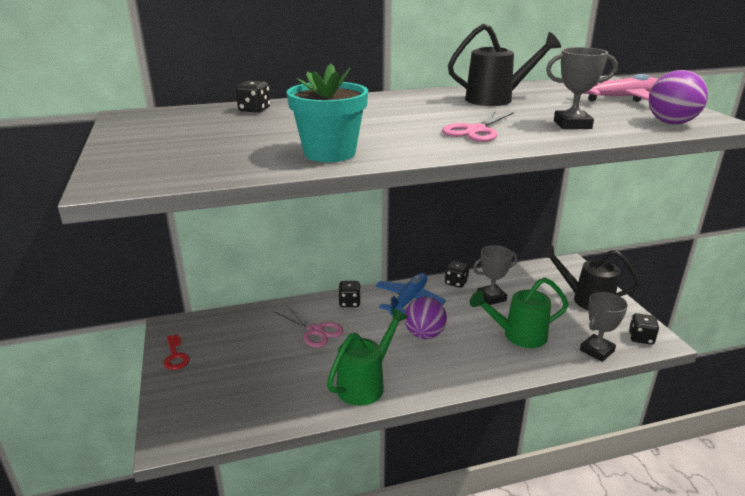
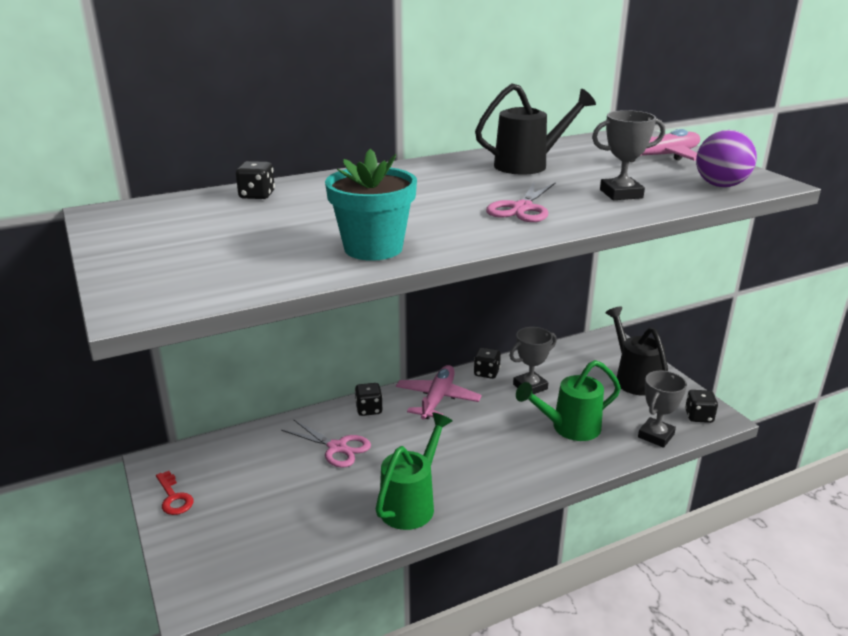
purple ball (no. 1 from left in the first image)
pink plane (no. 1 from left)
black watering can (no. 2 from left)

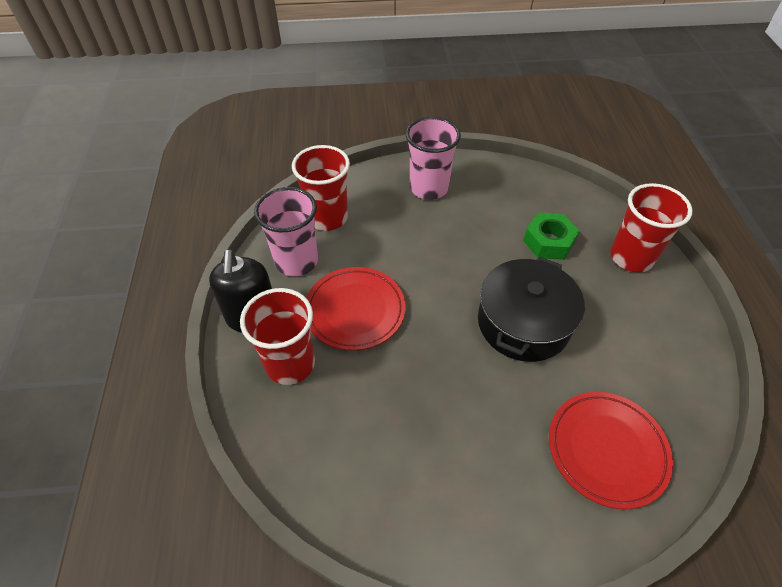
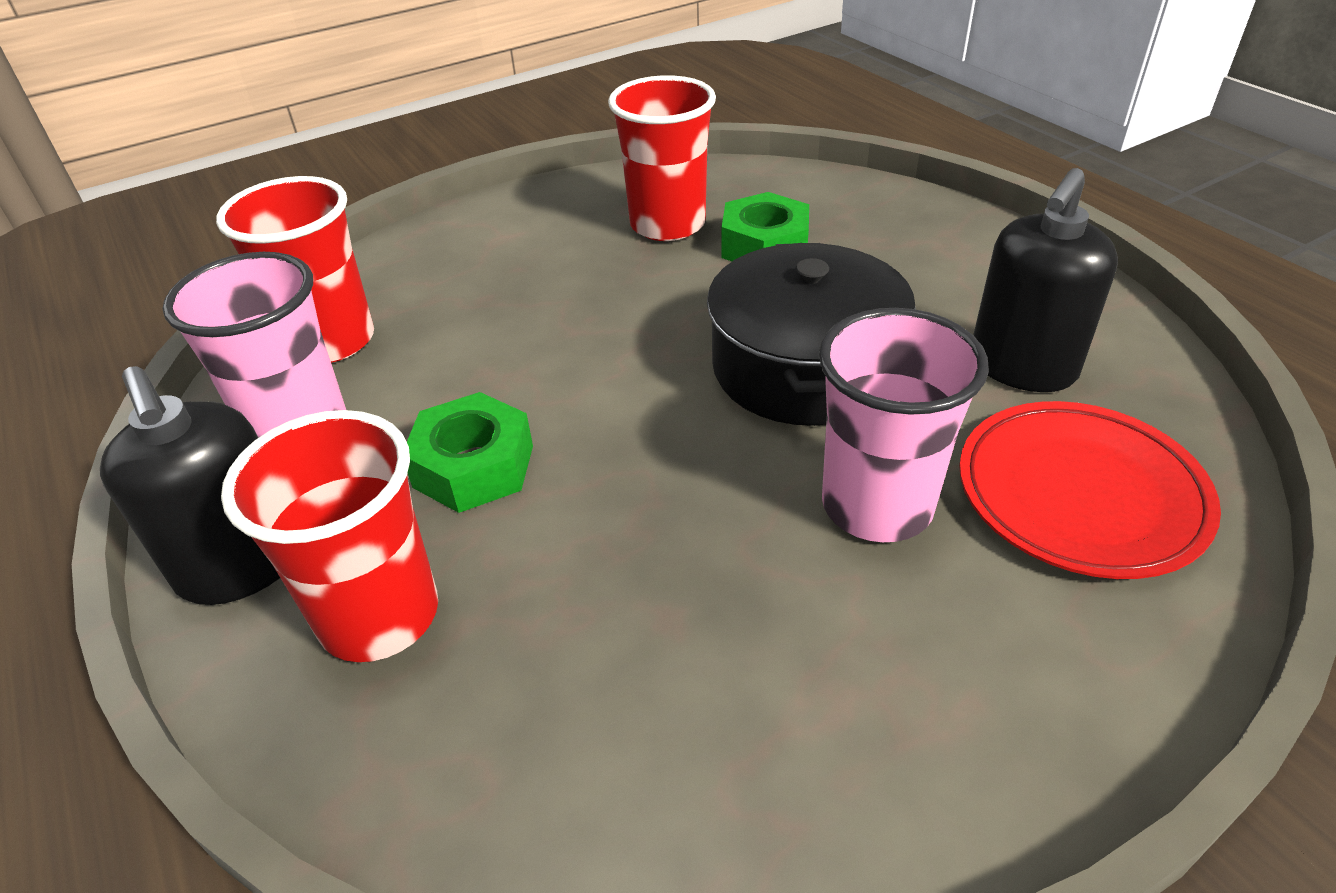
black soap dispenser (no. 2 from left)
pink cup (no. 2 from left)
red cup (no. 3 from left)
green nut (no. 1 from left)

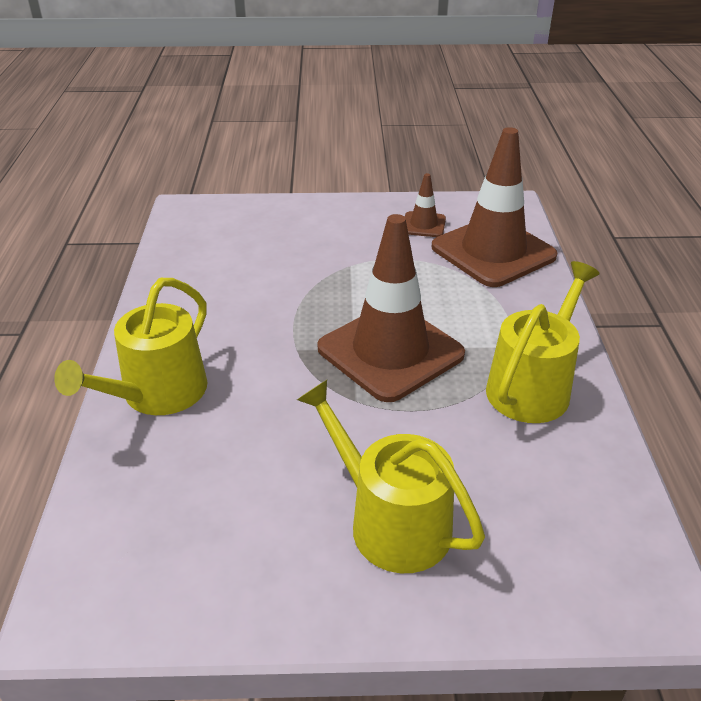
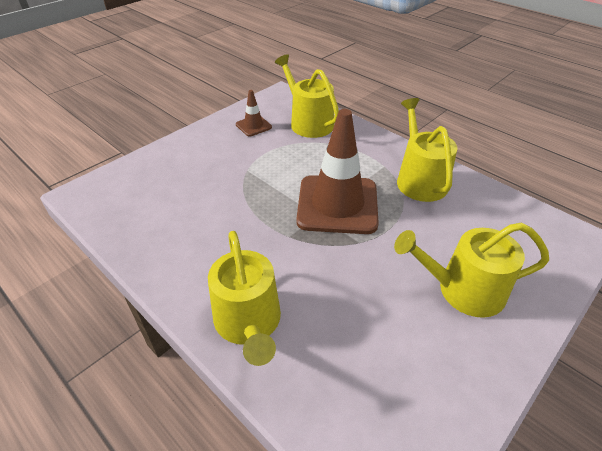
yellow watering can (no. 2 from left)

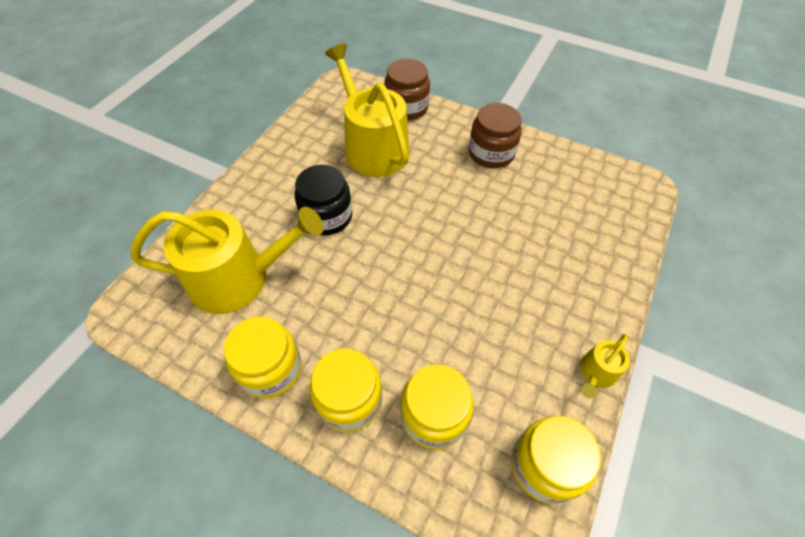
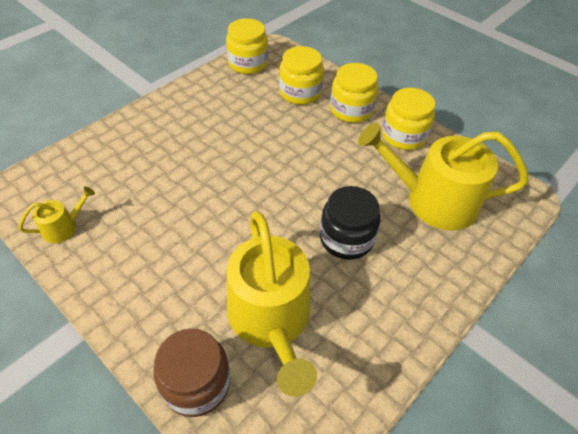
brown jar (no. 2 from left in the first image)
yellow watering can (no. 1 from left)

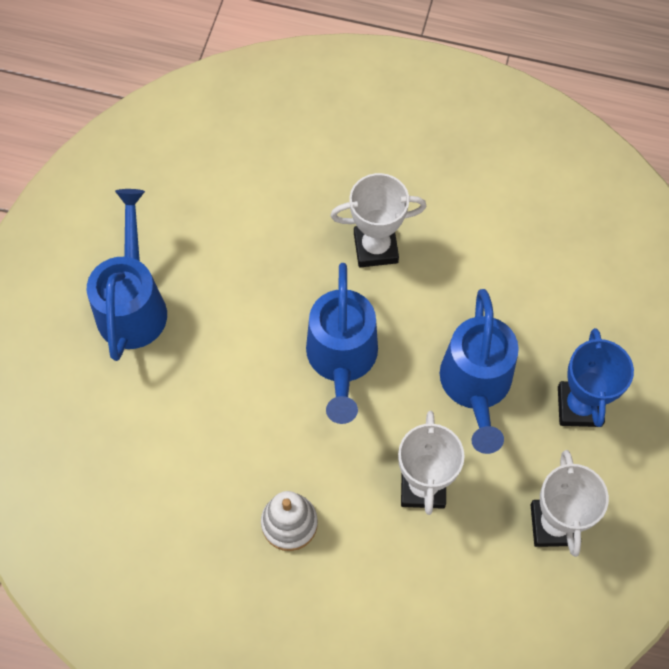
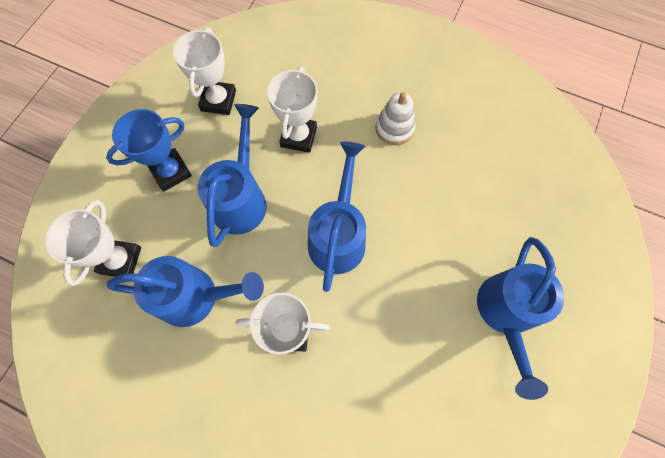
white trophy (no. 1 from left)
blue watering can (no. 1 from left)
blue trophy

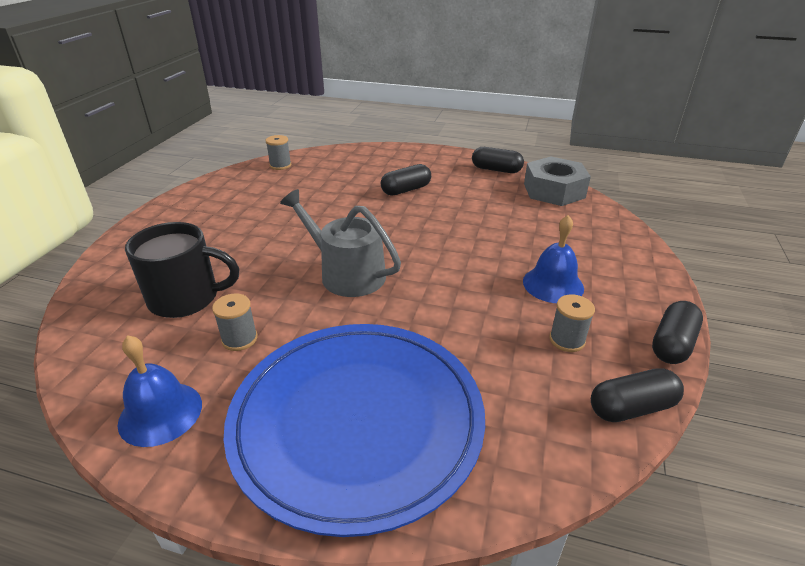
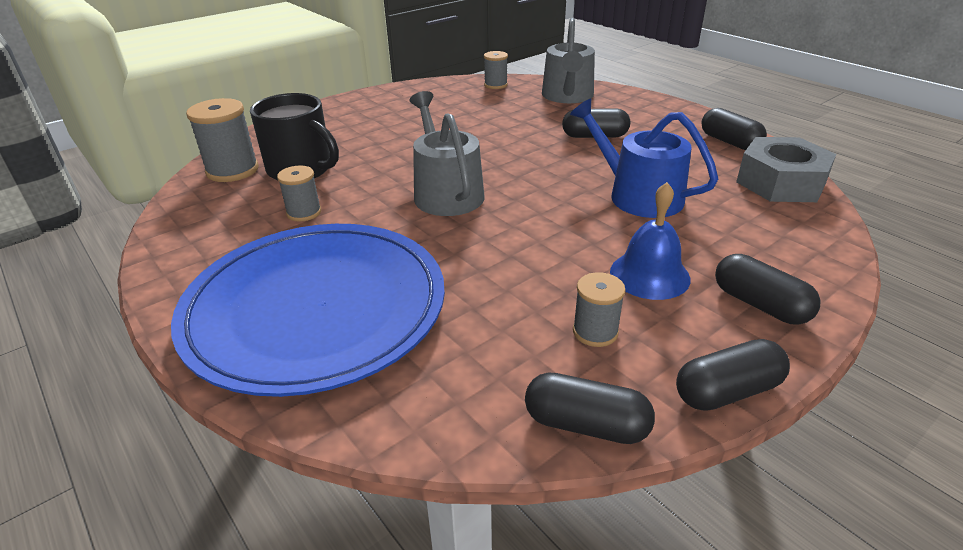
blue bell (no. 1 from left in the first image)
grey spool (no. 1 from left)
grey watering can (no. 2 from left)
blue watering can
black capsule (no. 5 from left)

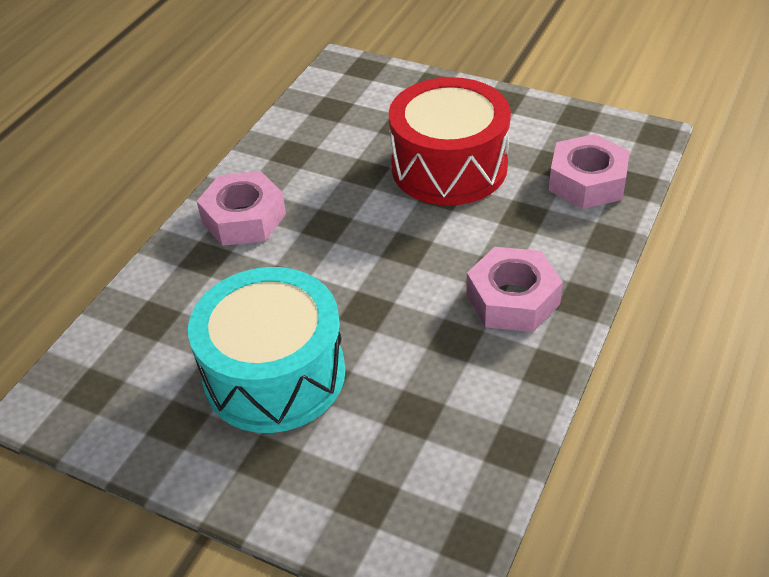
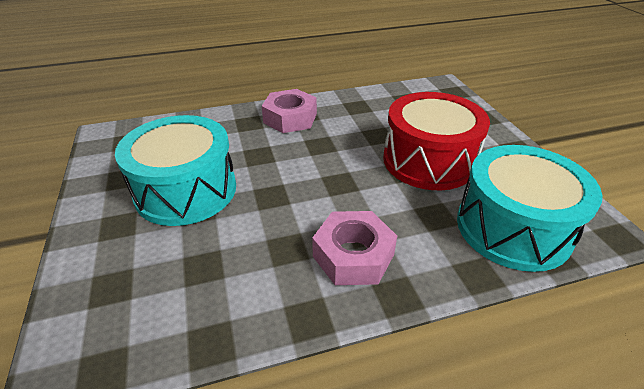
turquoise drum (no. 2 from left)

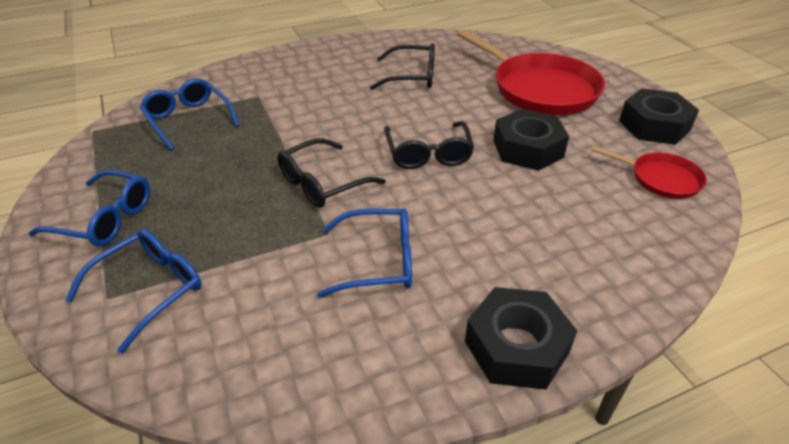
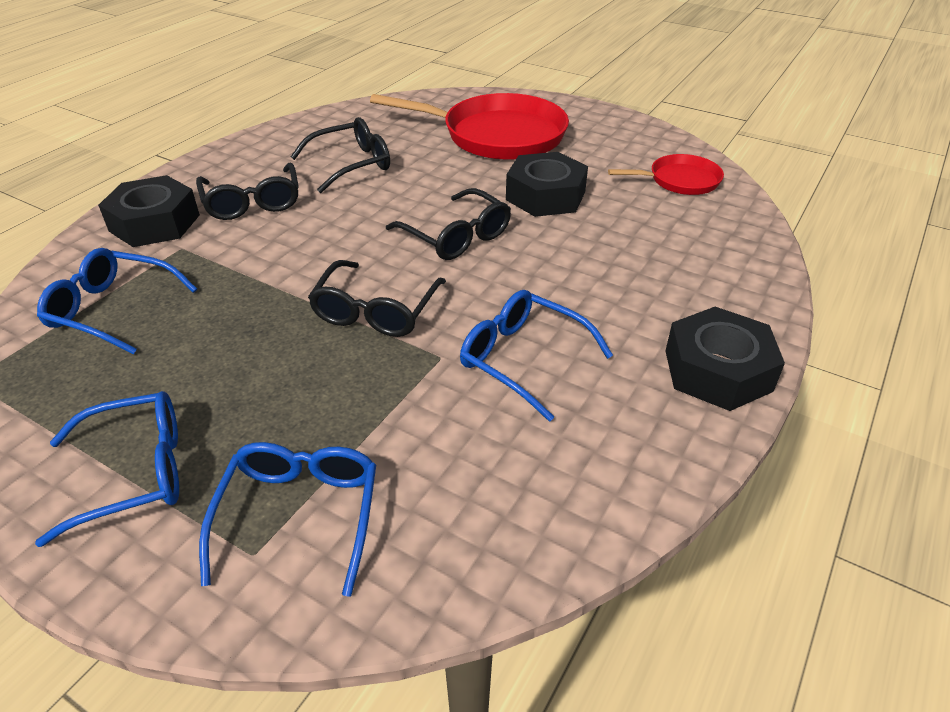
black glasses (no. 1 from left)
black nut (no. 1 from left)
blue glasses (no. 4 from left)

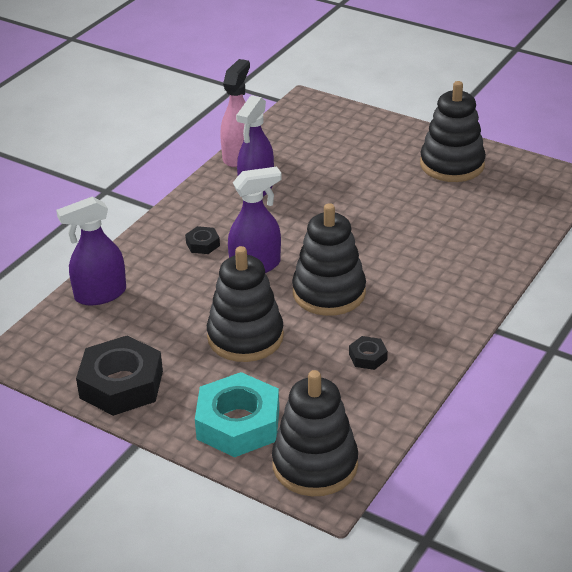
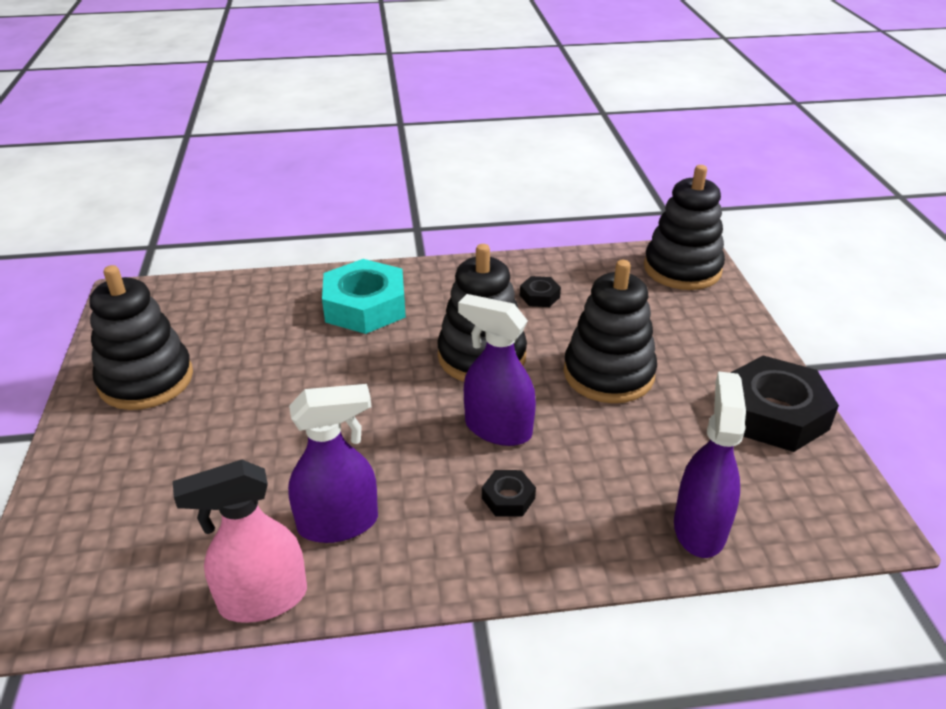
turquoise nut
purple spray bottle (no. 3 from left)

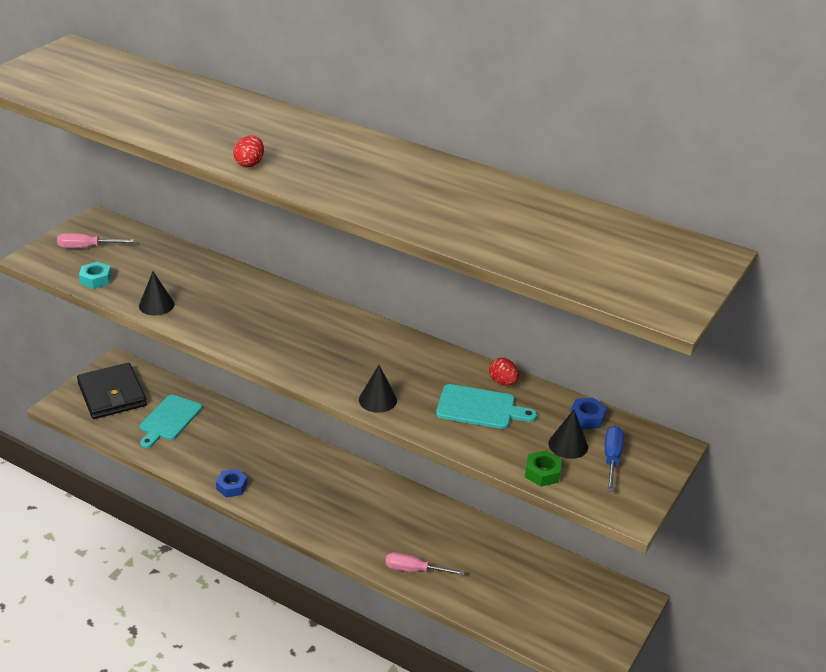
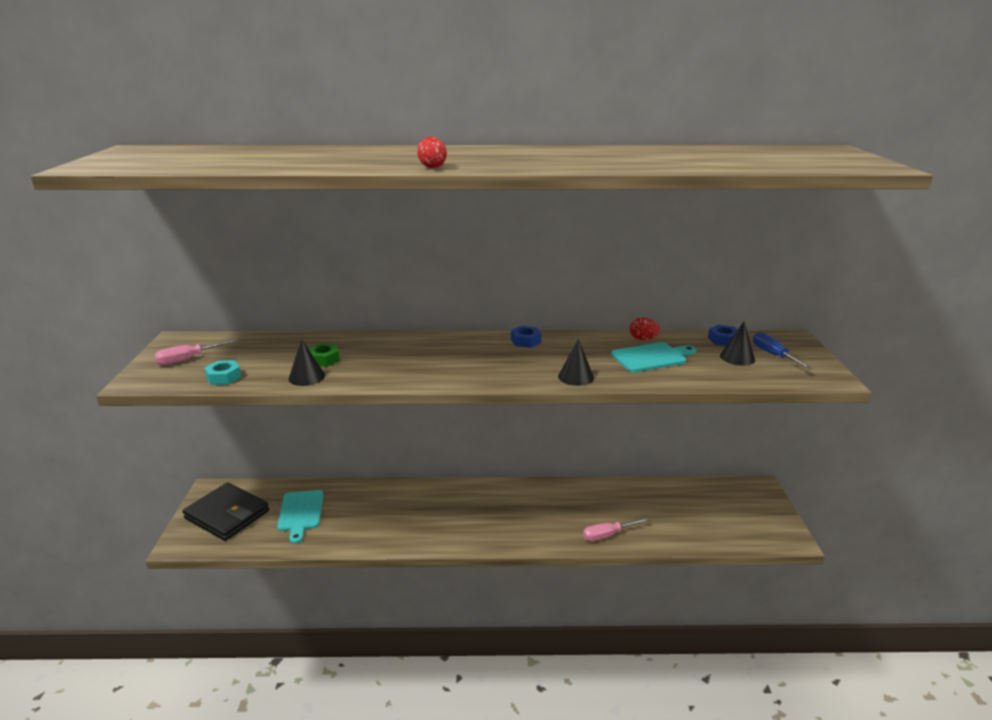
blue nut (no. 1 from left)
green nut

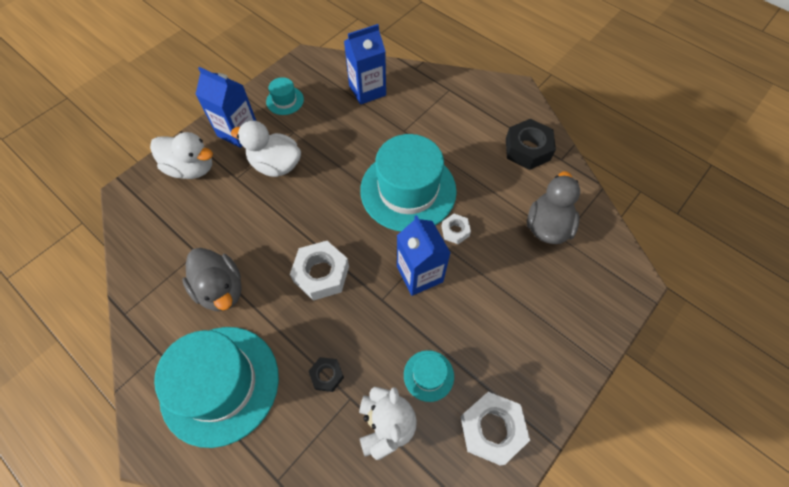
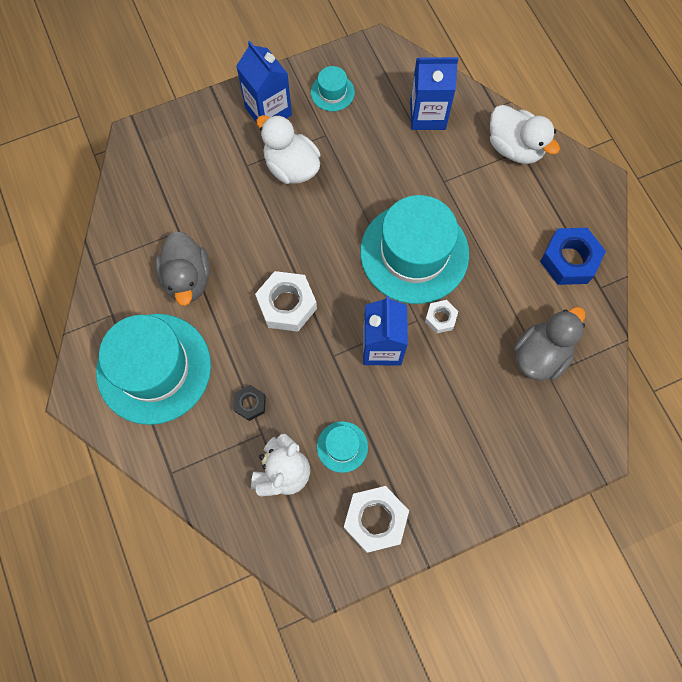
white duck (no. 2 from left)
blue nut

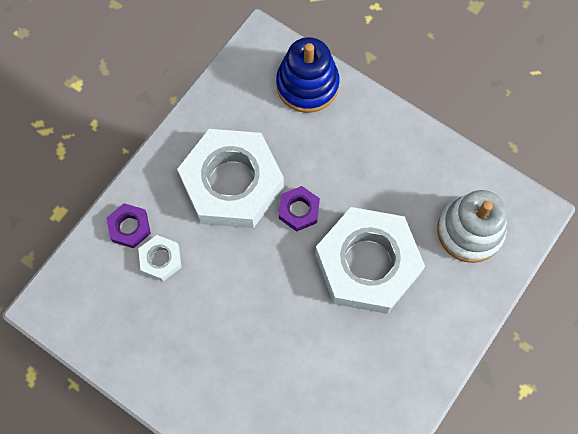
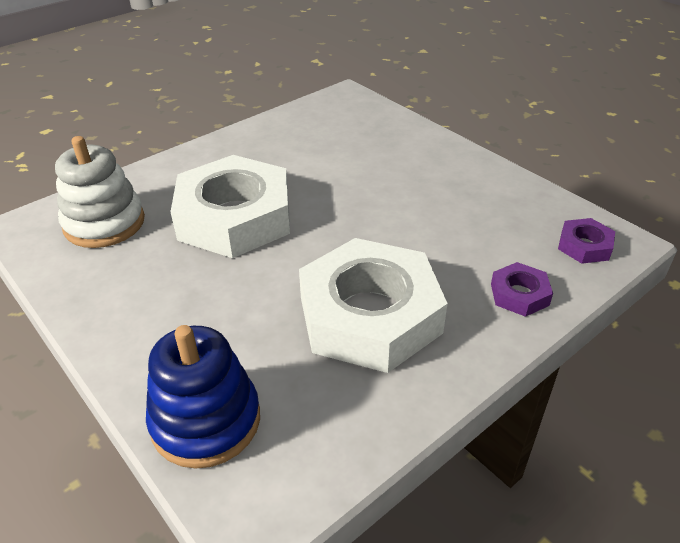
white nut (no. 1 from left in the first image)
purple nut (no. 2 from left)

